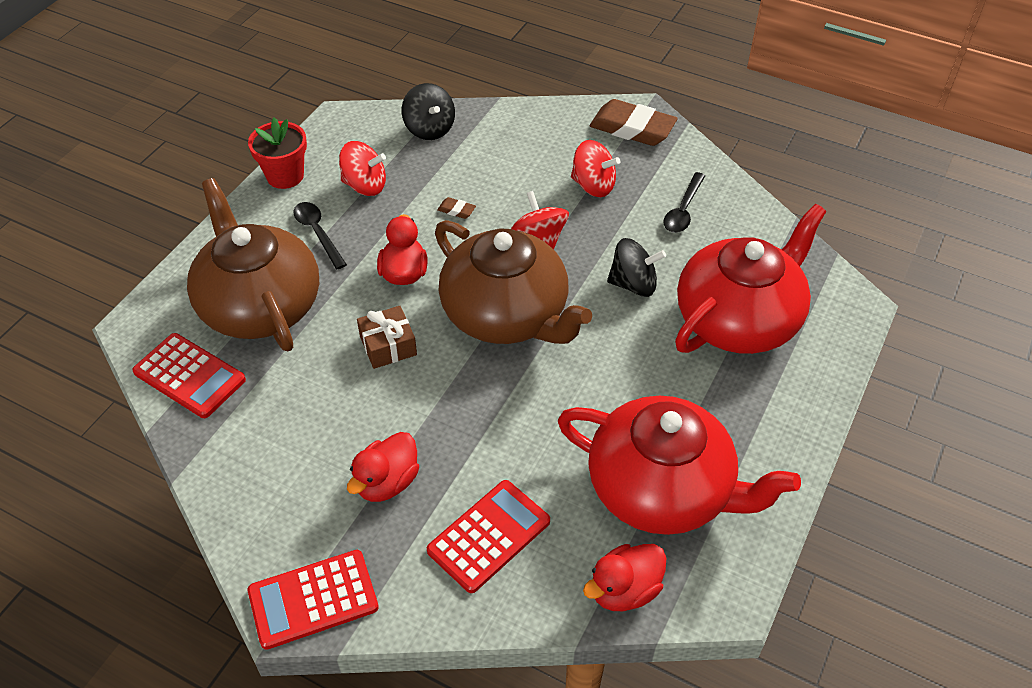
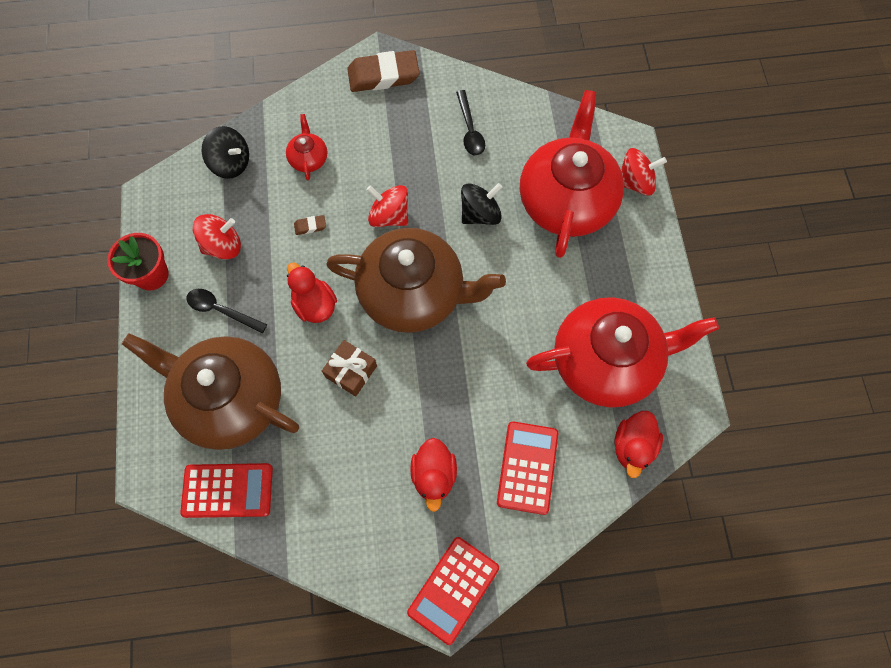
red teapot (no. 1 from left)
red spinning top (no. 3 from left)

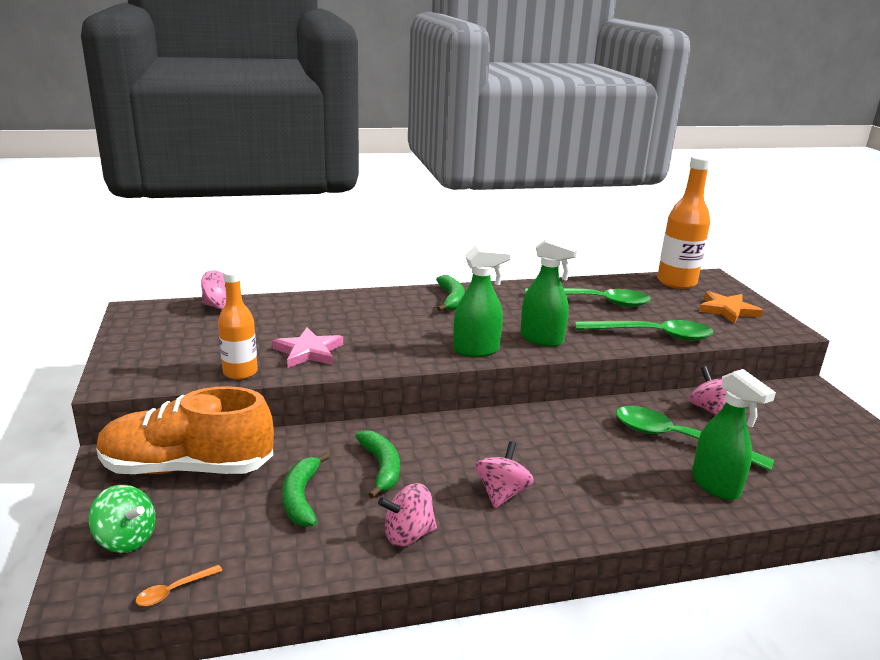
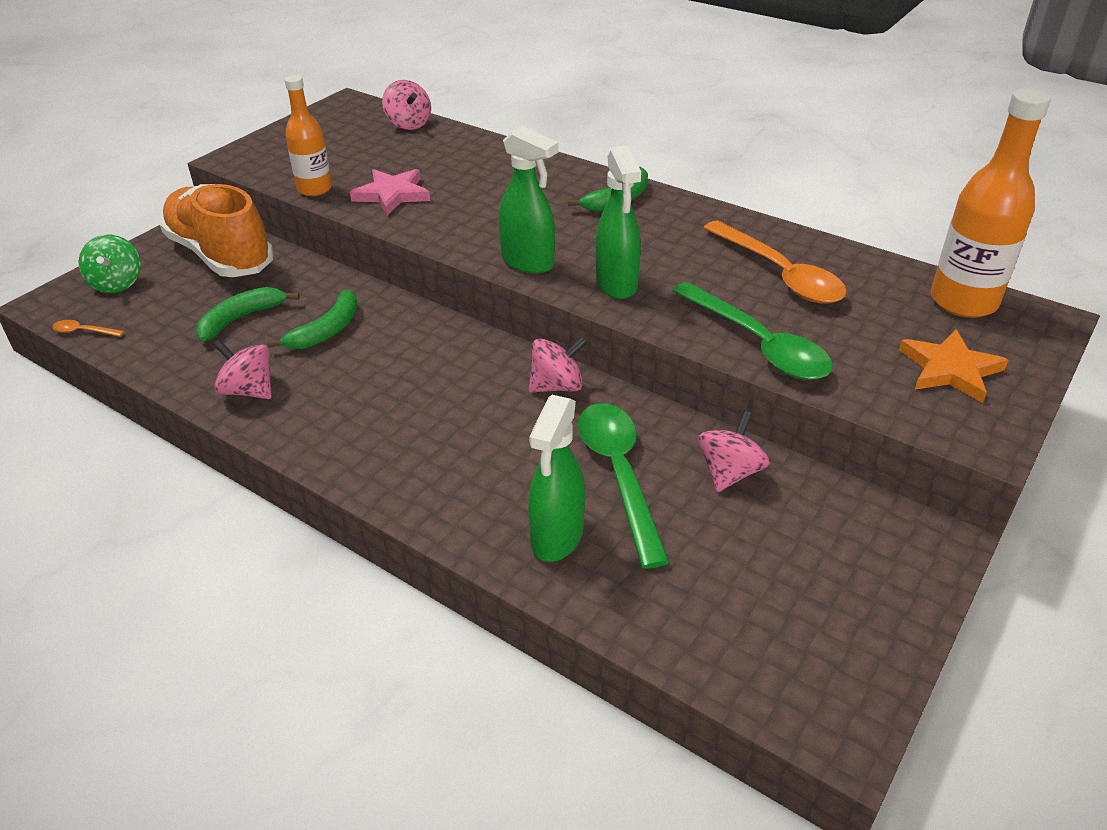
pink spinning top (no. 3 from left)
orange spoon (no. 2 from left)

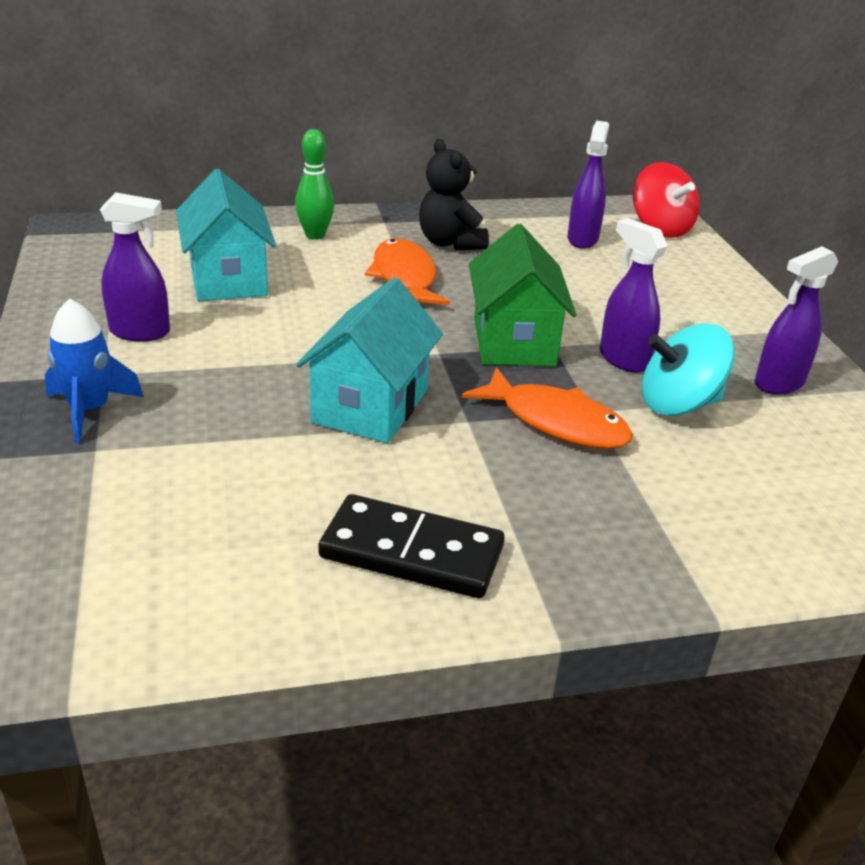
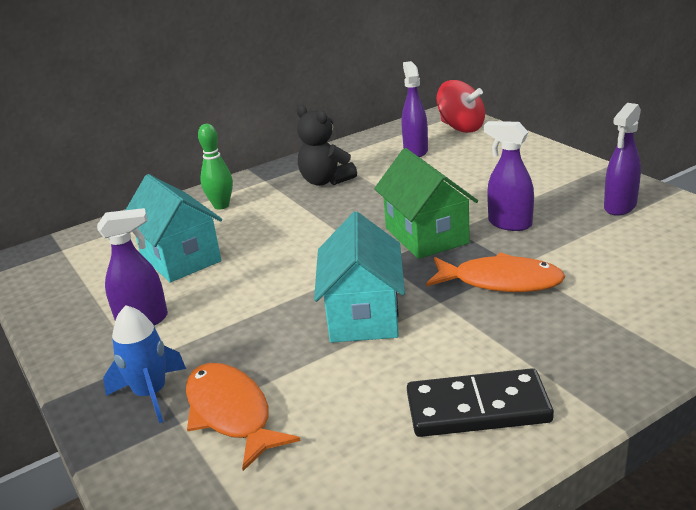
turquoise spinning top
orange fish (no. 1 from left)

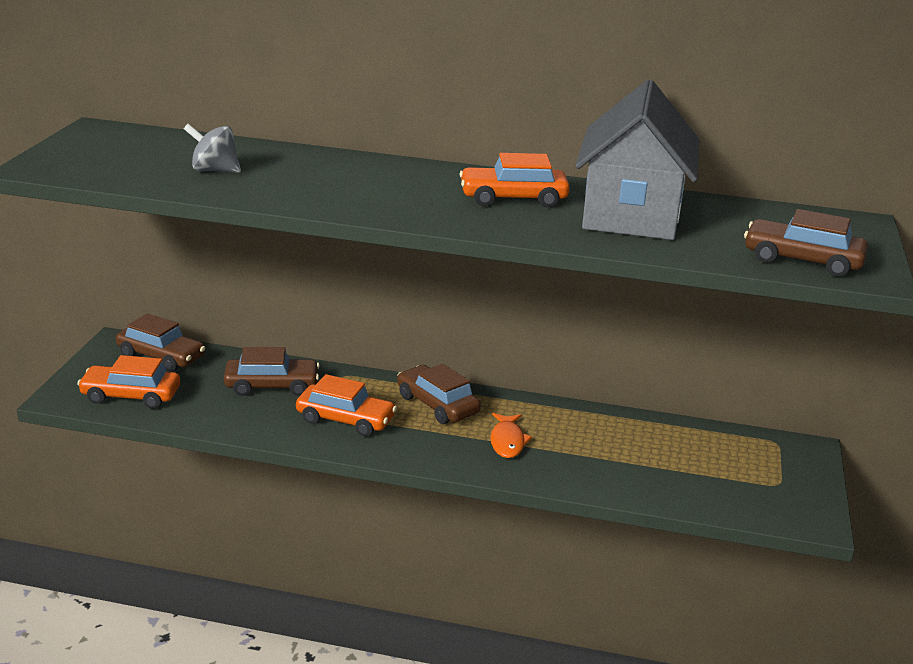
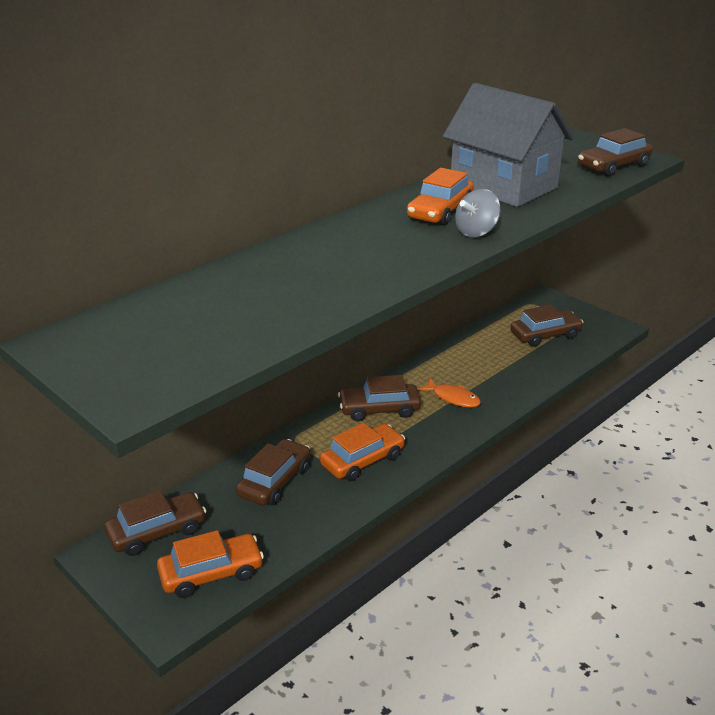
brown car (no. 4 from left)
grey spinning top
orange car (no. 1 from left)

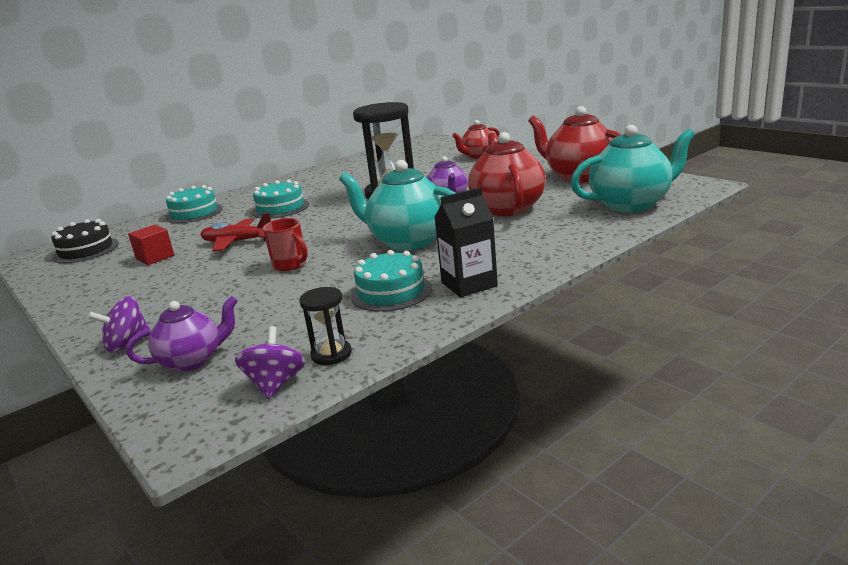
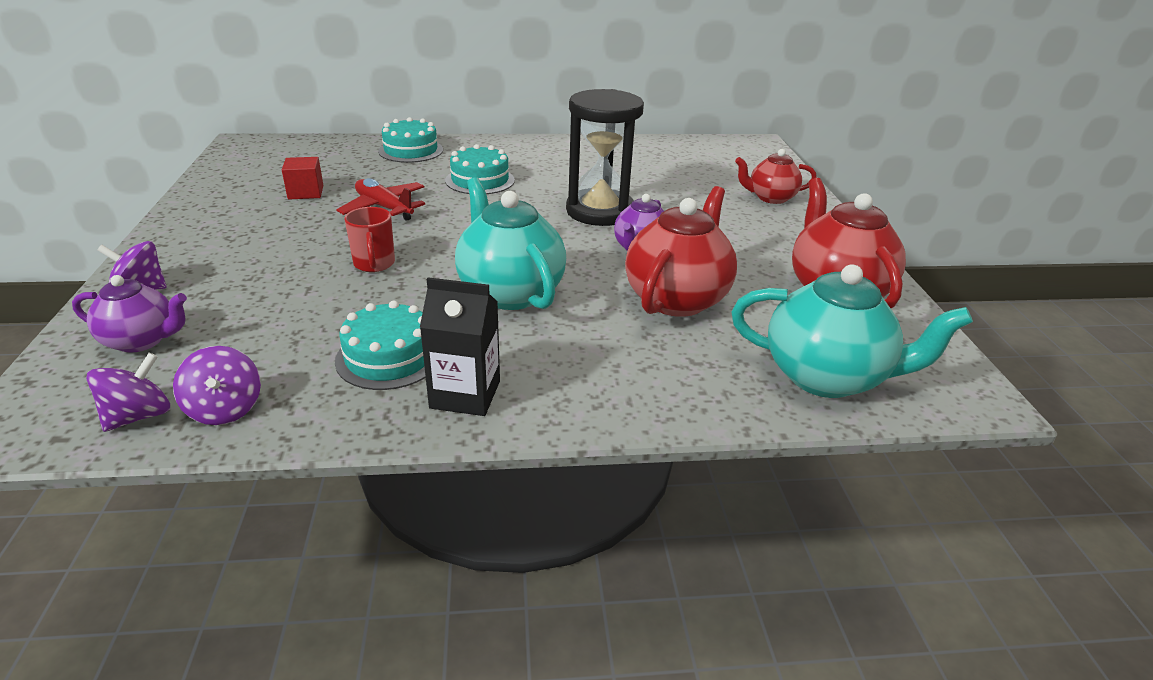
black cake
purple spinning top (no. 3 from left)

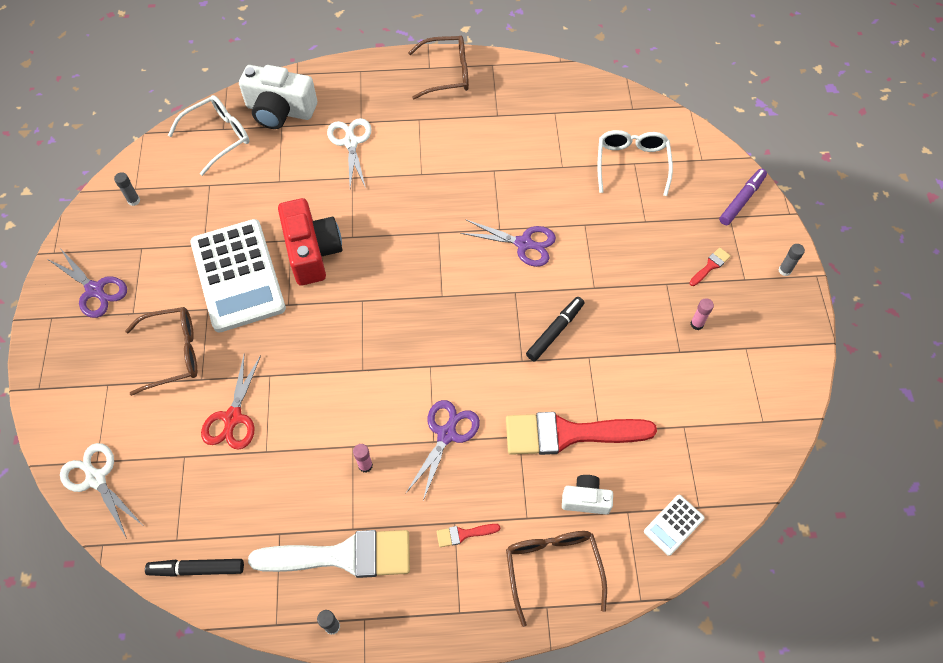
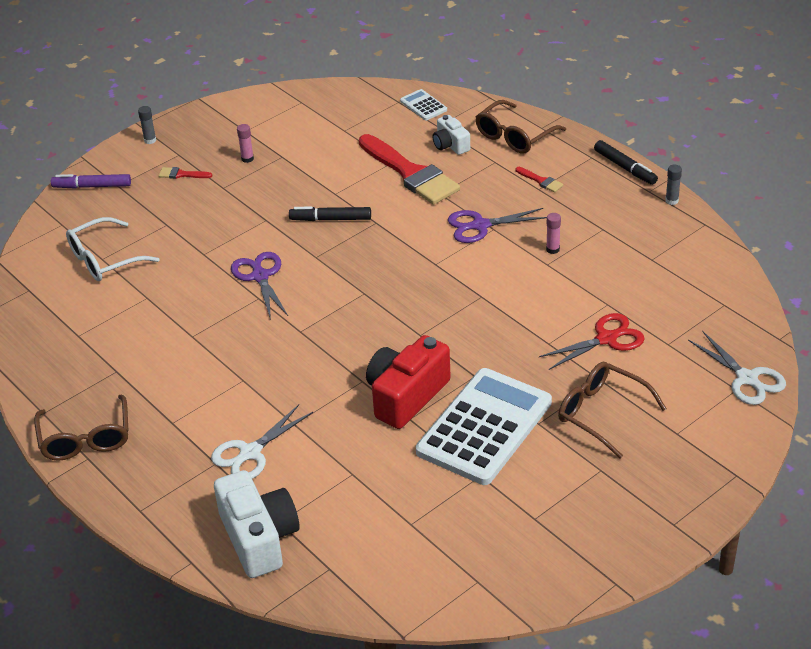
purple scissors (no. 1 from left in the first image)
grey glue stick (no. 1 from left in the first image)
white glasses (no. 1 from left in the first image)
white brush
black marker (no. 2 from left)
white scissors (no. 2 from left)
brown glasses (no. 1 from left)
white calculator (no. 1 from left)

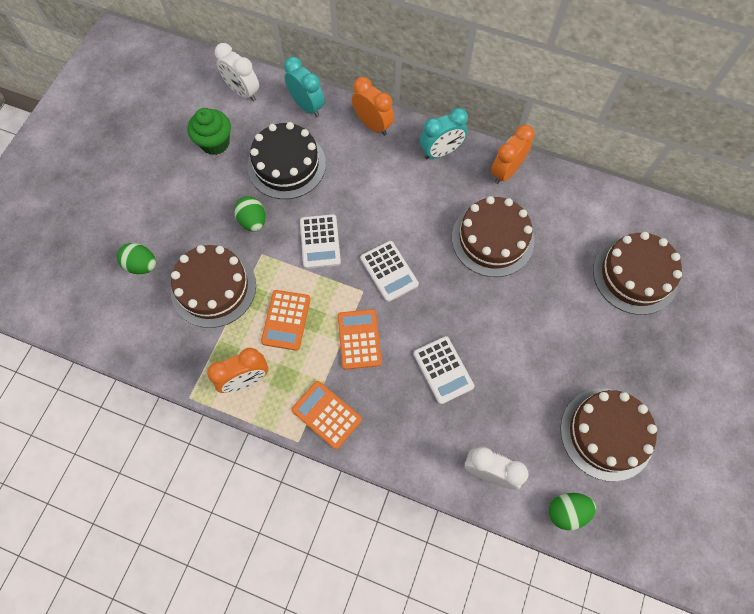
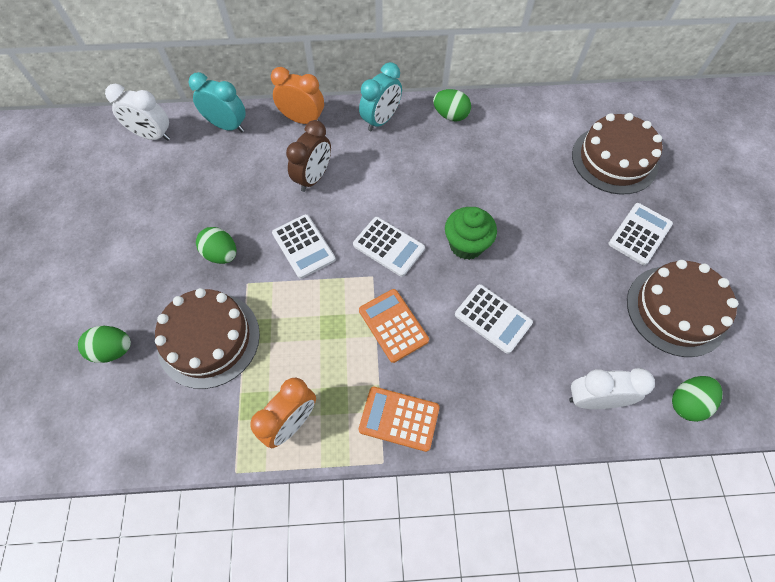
black cake
orange calculator (no. 1 from left in the first image)
brown cake (no. 2 from left in the first image)
brown clock
white calculator (no. 4 from left)
green cupcake
green egg (no. 3 from left)

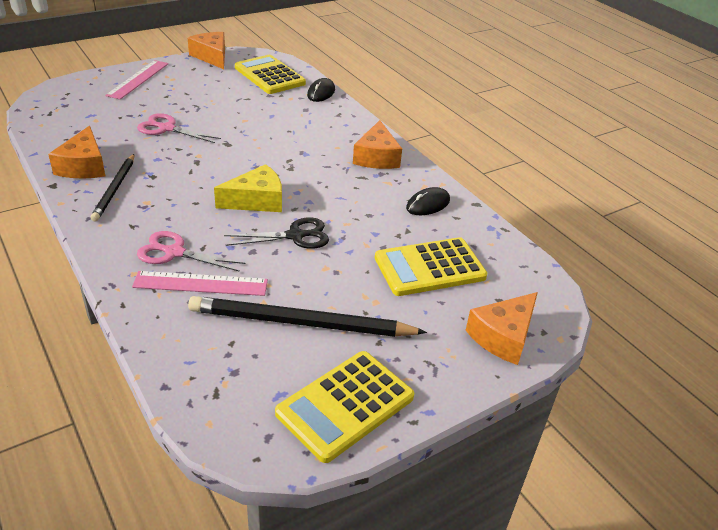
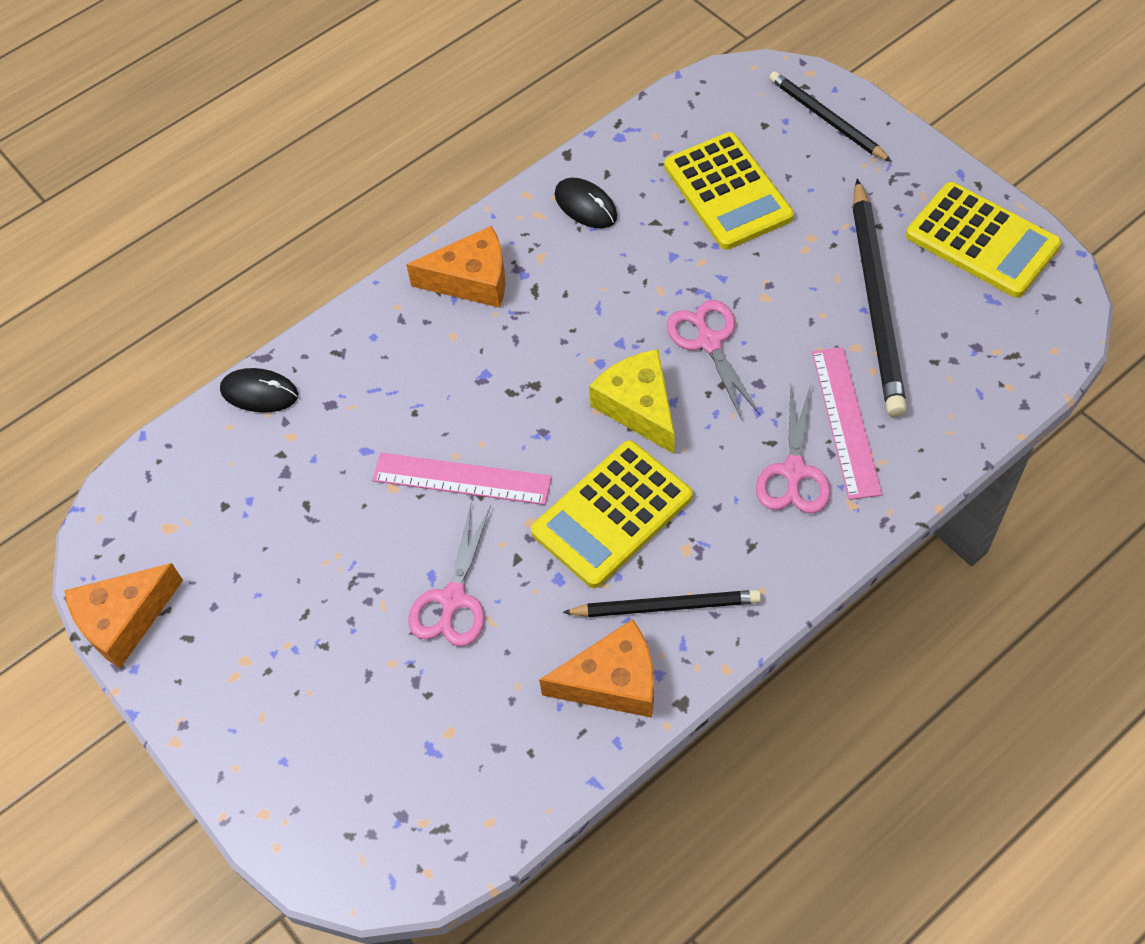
pink ruler (no. 1 from left)
yellow calculator (no. 1 from left)
black pencil (no. 2 from left)
pink scissors (no. 2 from left)

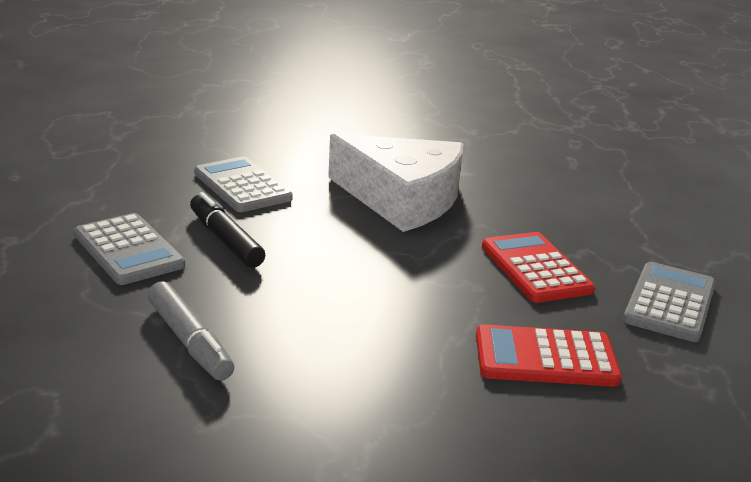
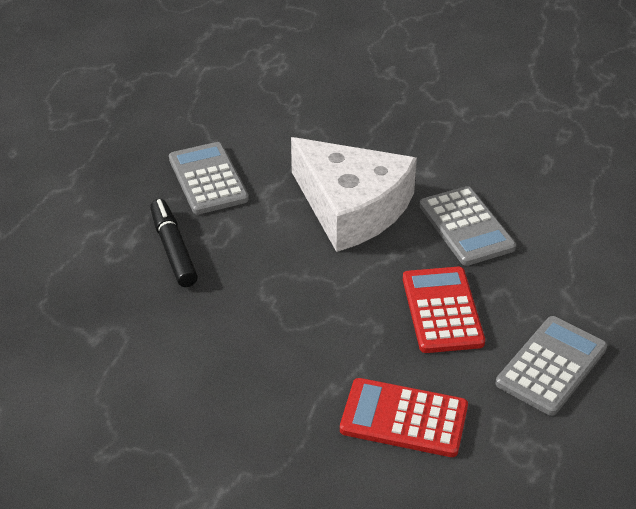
grey marker
grey calculator (no. 2 from left)

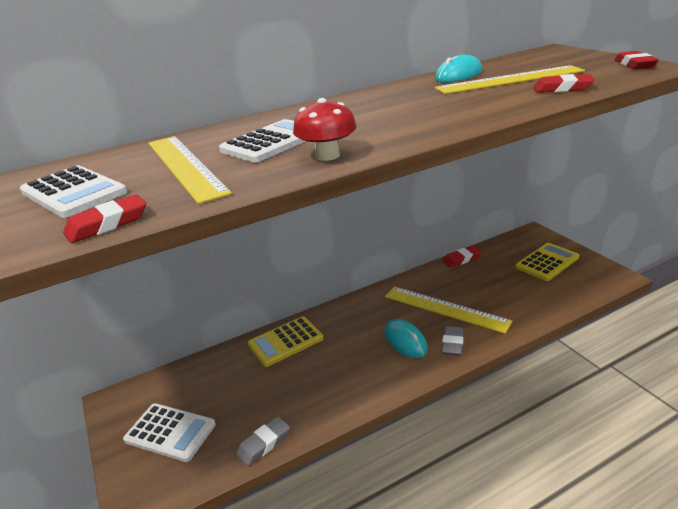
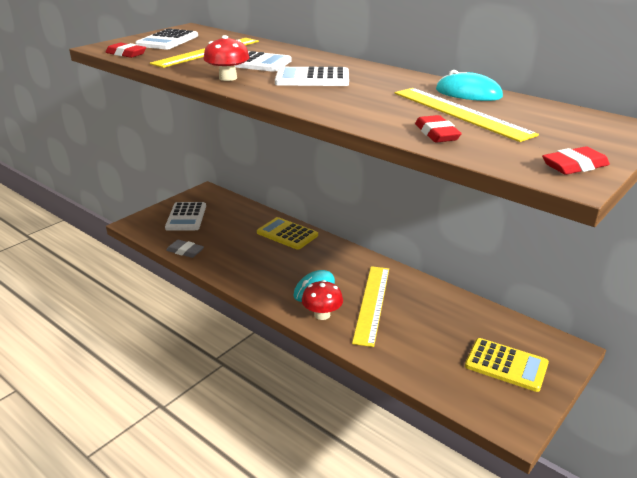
red eraser (no. 2 from left in the first image)
white calculator (no. 4 from left)
red mushroom (no. 2 from left)

